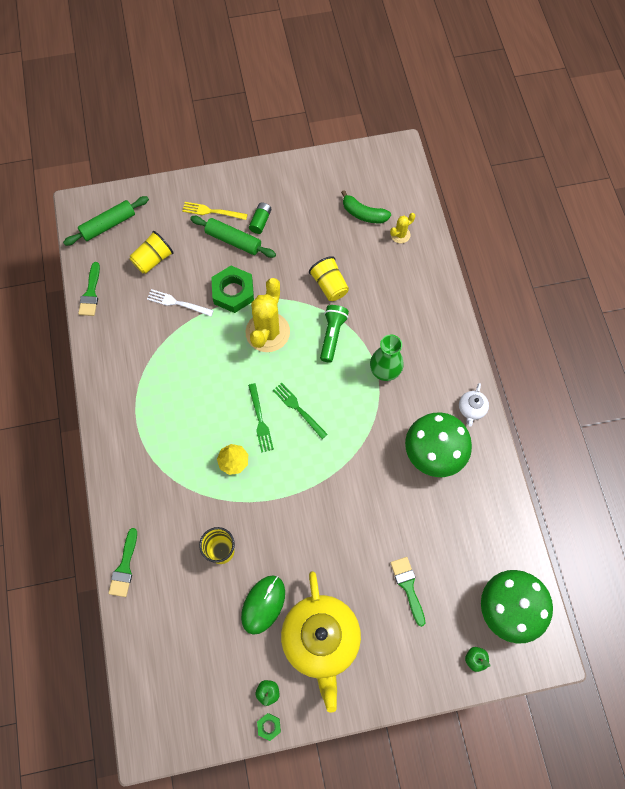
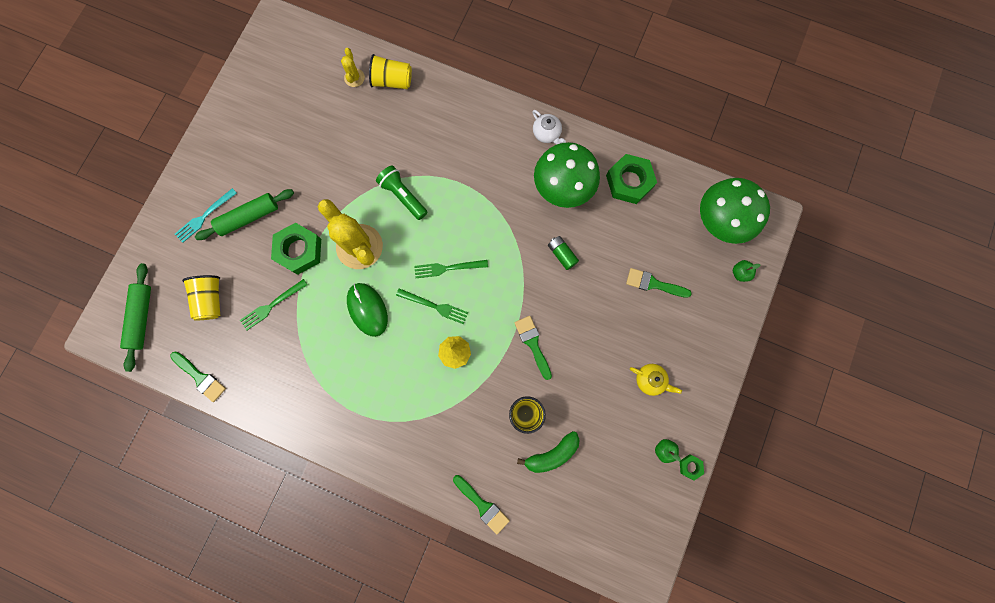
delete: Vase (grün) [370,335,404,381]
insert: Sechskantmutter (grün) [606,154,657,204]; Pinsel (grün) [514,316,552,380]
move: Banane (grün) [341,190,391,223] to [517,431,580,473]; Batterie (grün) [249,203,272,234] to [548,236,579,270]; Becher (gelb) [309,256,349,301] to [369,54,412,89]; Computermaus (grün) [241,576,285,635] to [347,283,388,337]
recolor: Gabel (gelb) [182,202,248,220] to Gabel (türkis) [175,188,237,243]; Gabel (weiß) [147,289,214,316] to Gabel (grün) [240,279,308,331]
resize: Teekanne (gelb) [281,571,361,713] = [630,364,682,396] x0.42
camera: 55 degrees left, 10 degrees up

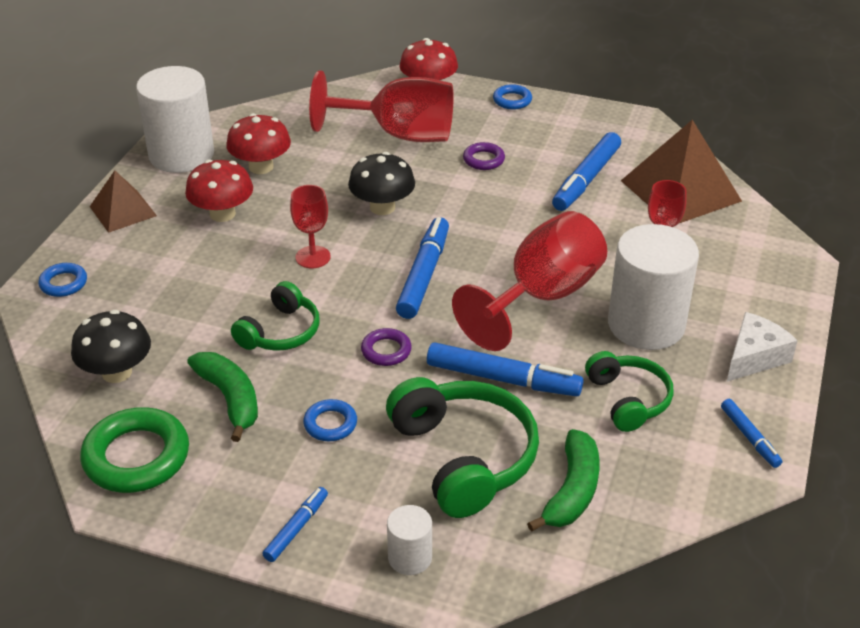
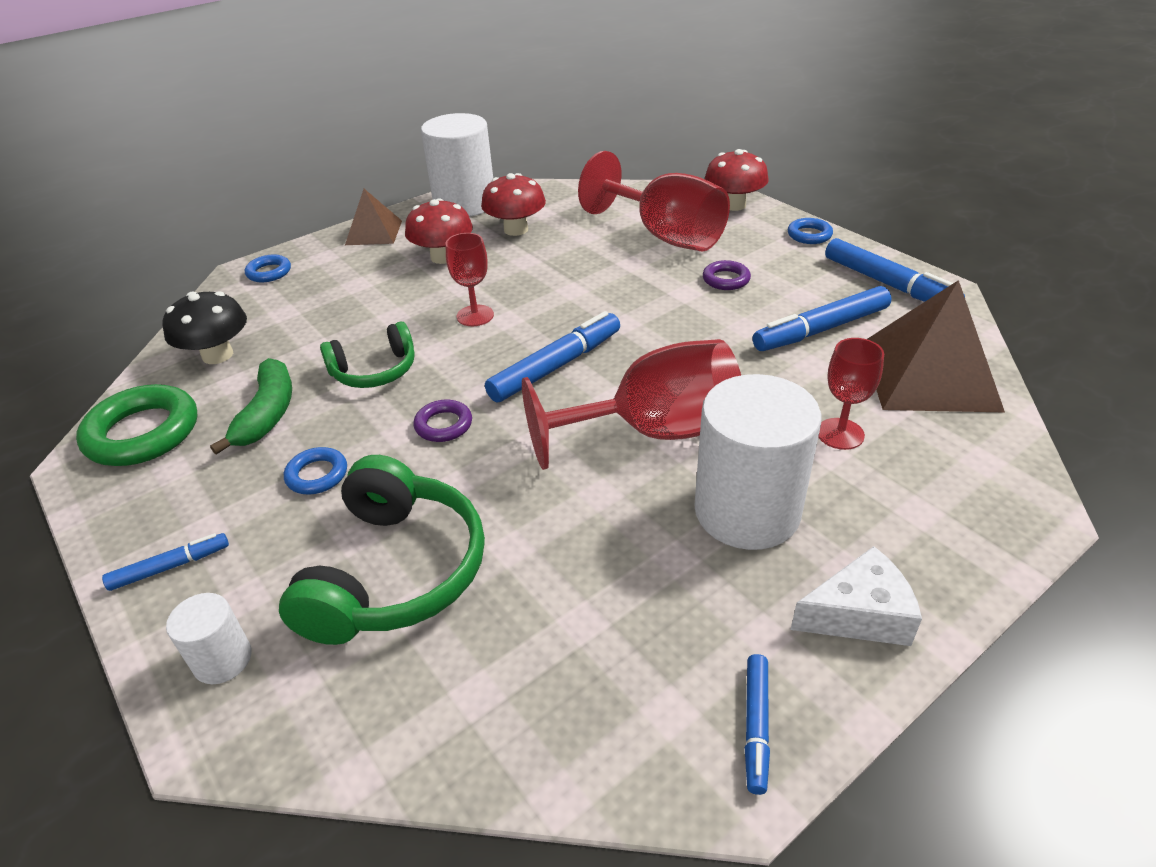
delete: Pilz (schwarz) [348,152,415,215]; Kopfhörer (grün) [585,351,674,432]; Banane (grün) [527,429,600,532]
move: Filzstift (blau) [427,342,584,396] to [825,238,965,302]
camera: 35 degrees right, 0 degrees up

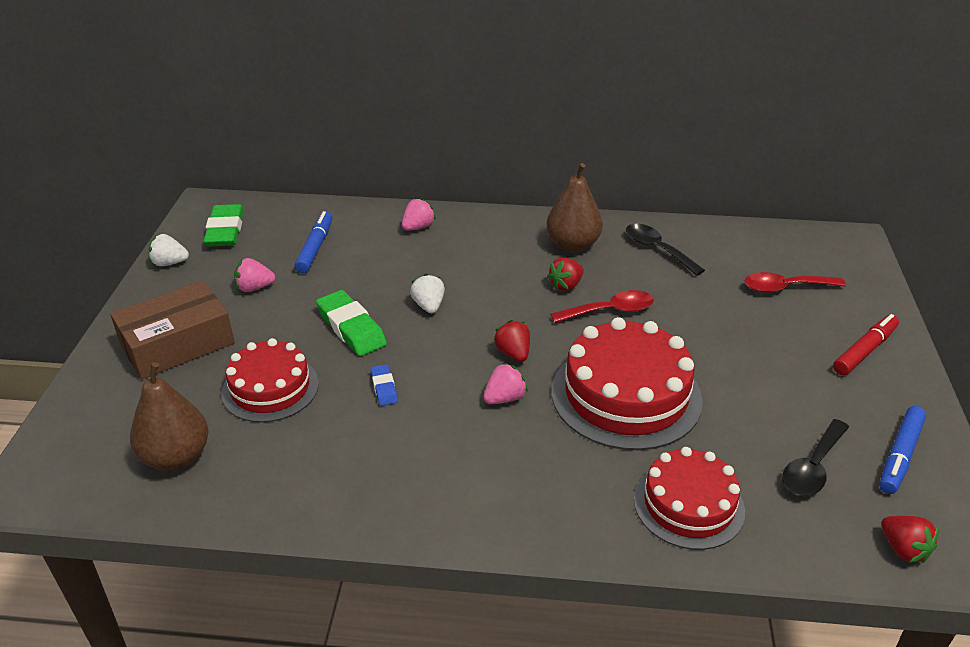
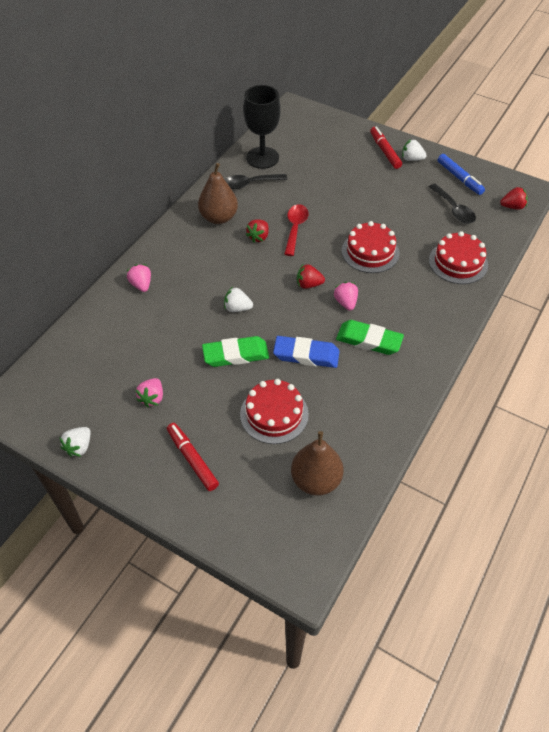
delete: Filzstift (blau) [294,211,332,273]; Löffel (rot) [744,272,846,293]
insert: Kelch (schwarz) [243,85,281,169]; Erdbeere (weiß) [402,139,427,161]
move: Radiergummi (grün) [203,204,244,247] to [336,320,404,355]
replace: Schachtel (braun) [110,281,235,379] to Filzstift (rot) [167,423,219,491]
rotate: Erdbeere (rot) [547,257,584,291] = [246,219,269,243] 45 degrees clockwise
resize: Kuchen (rot) [552,317,703,450] = [342,221,399,273] x0.64; Radiergummi (blau) [371,364,398,406] = [273,336,340,368] x1.91
camera: 65 degrees left, 15 degrees up

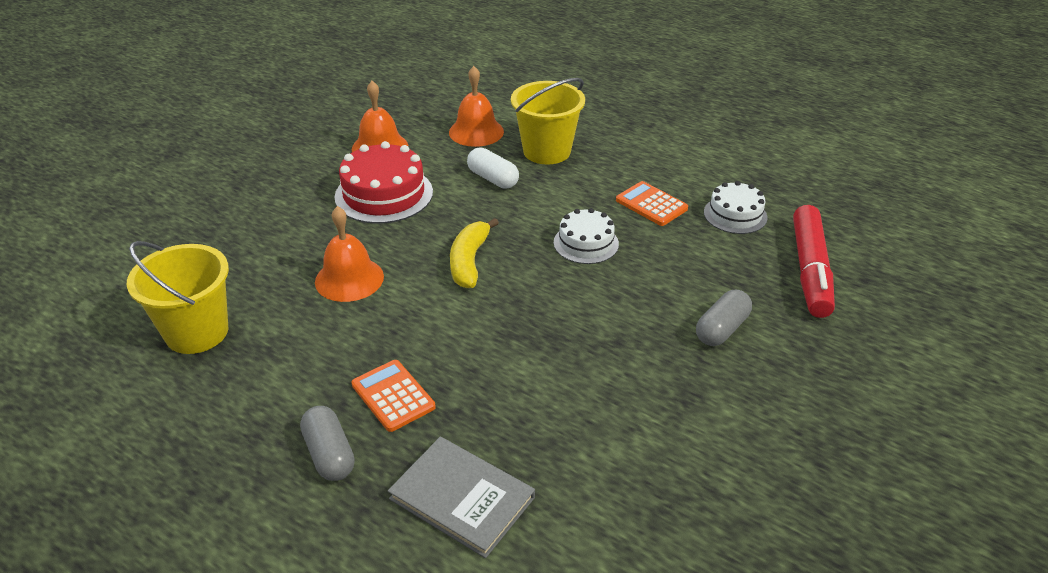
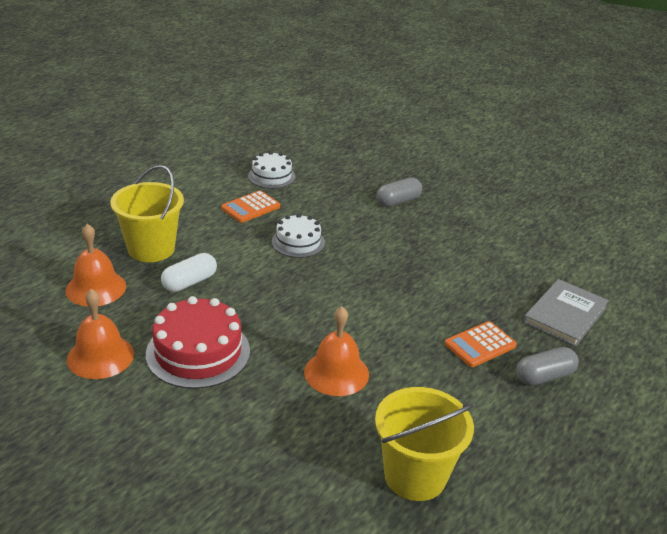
delete: Filzstift (rot) [793,205,835,318]; Banane (gelb) [450,218,499,288]
rotate: Kapsel (grau) [696,290,752,346] = [376,178,422,207] 75 degrees counterclockwise
camera: 90 degrees left, 5 degrees down

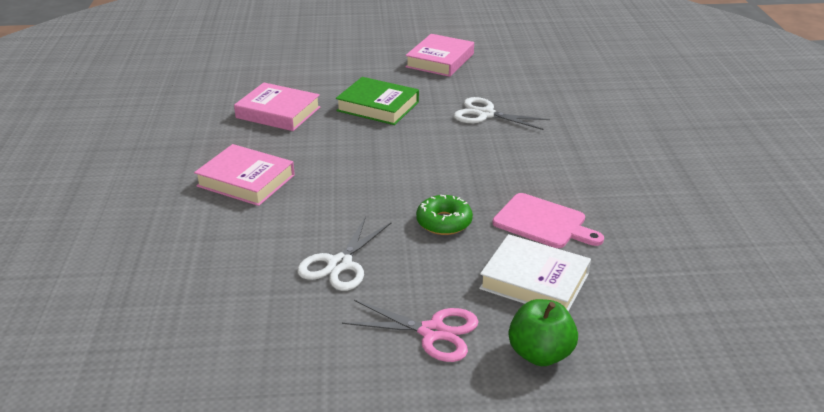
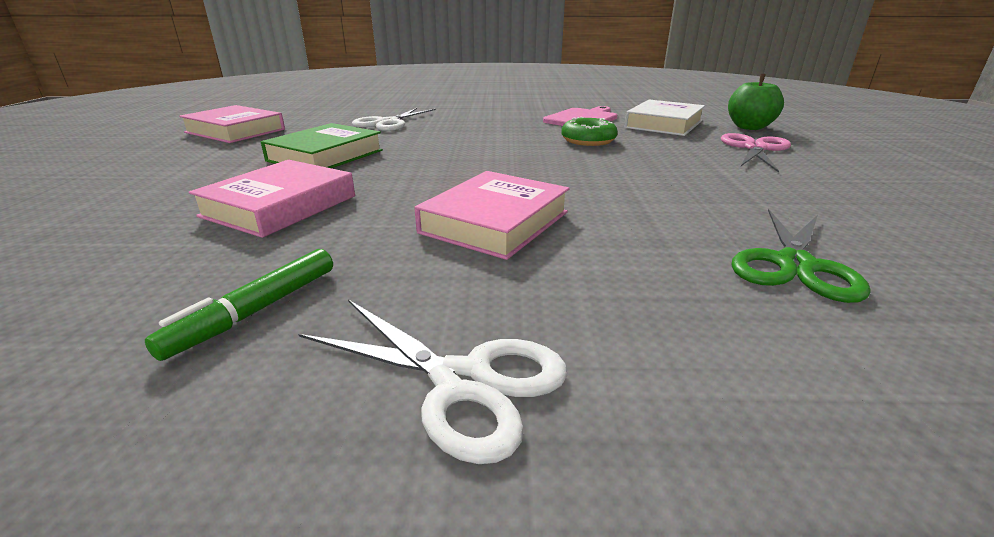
insert: Schere (grün) [731,209,871,303]; Filzstift (grün) [145,249,333,361]
move: Schere (weiß) [297,216,392,291] to [298,300,567,464]
camera: 85 degrees left, 5 degrees down

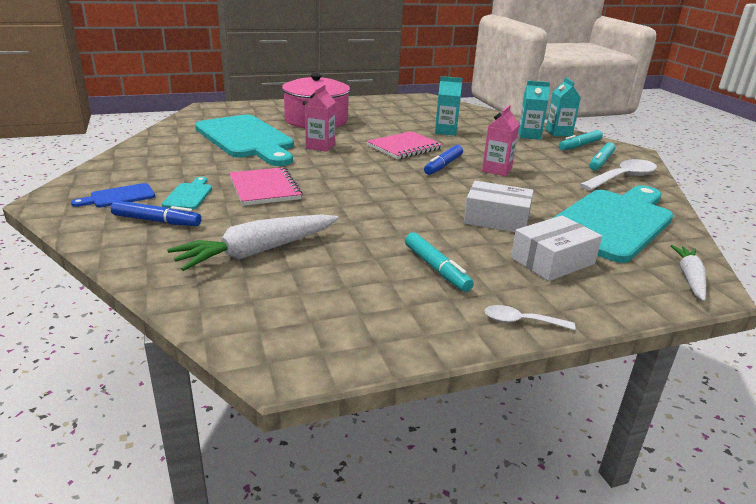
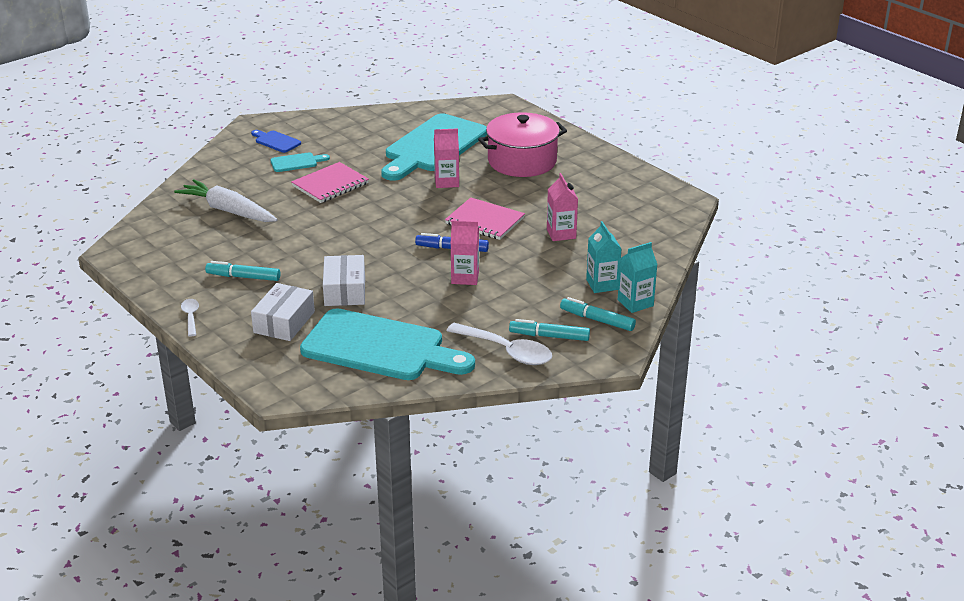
delete: Filzstift (blau) [111,200,201,226]; Karotte (weiß) [670,245,706,301]
recolor: Getränkekarton (türkis) [435,76,463,136] to Getränkekarton (rosa) [547,173,578,241]
rotate: Schachtel (weiß) [511,215,602,281] = [251,283,315,341] 75 degrees clockwise; Filzstift (türkis) [405,232,474,292] = [205,261,280,281] 60 degrees clockwise
camera: 70 degrees right, 5 degrees up

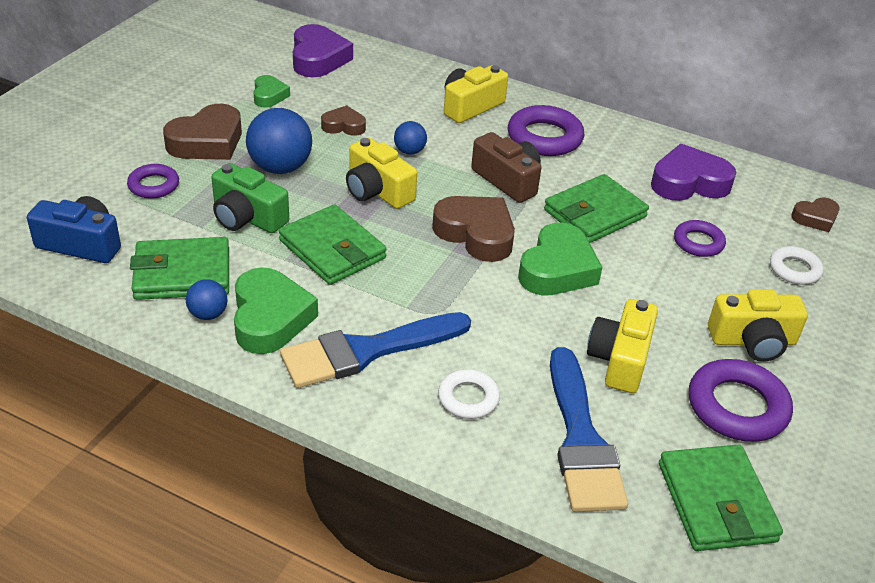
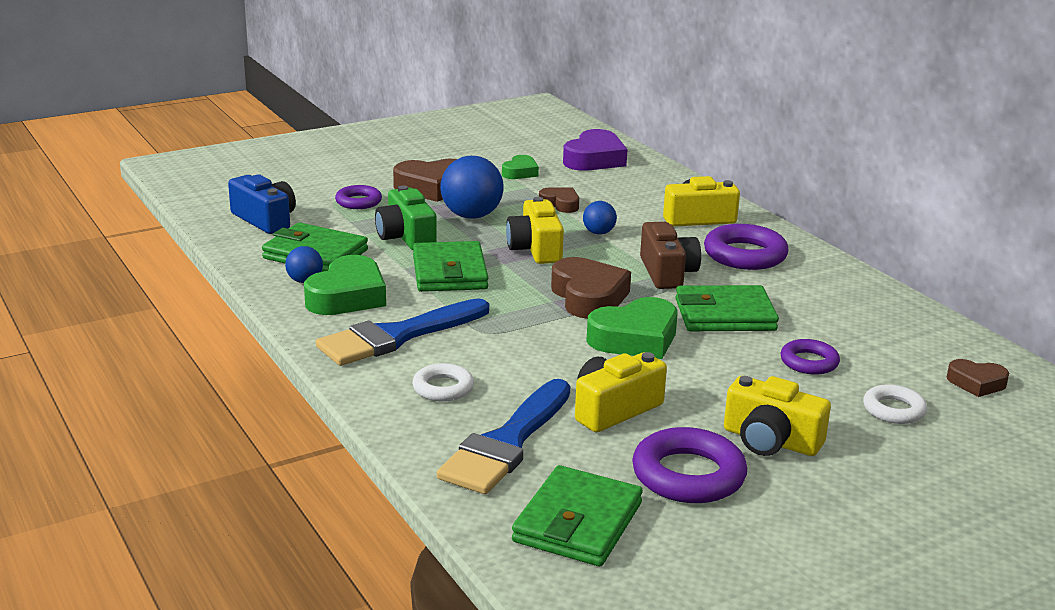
delete: Herz (lila) [651,144,737,201]
rotate: Pinsel (blau) [280,312,471,388] = [316,298,489,366] 45 degrees counterclockwise
camera: 35 degrees right, 15 degrees down

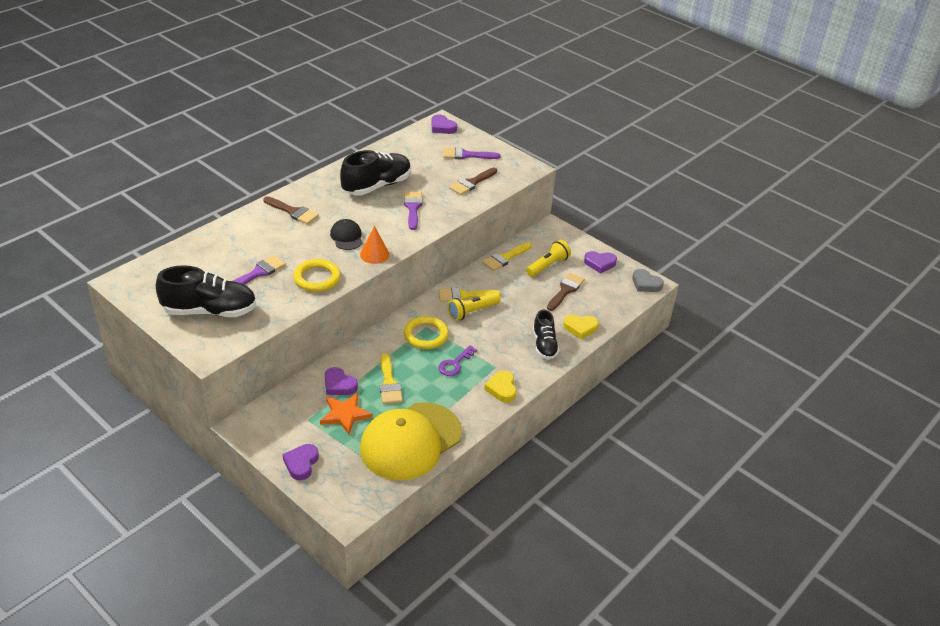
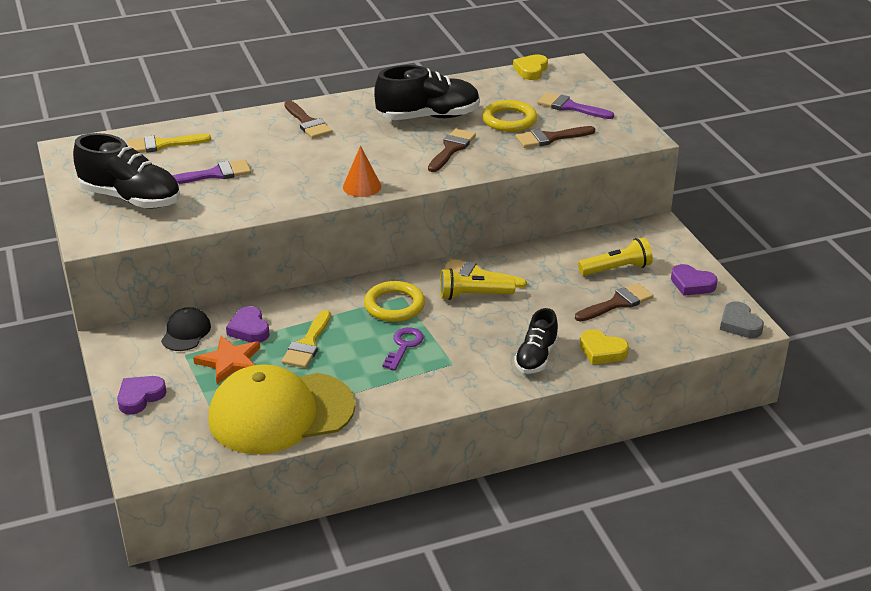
delete: Herz (lila) [431,114,457,134]
move: Kappe (schwarz) [330,219,363,250] to [161,307,211,351]; Pinsel (gelb) [482,242,532,271] to [127,134,211,153]; Ring (gelb) [293,259,341,292] to [482,100,537,132]; Herz (gelb) [484,370,516,403] to [513,54,548,80]
recolor: Pinsel (lila) [404,191,422,230] to Pinsel (braun) [428,129,476,172]
rotate: Schlüssel (lila) [439,345,477,376] = [382,327,424,371] 135 degrees clockwise
camera: 30 degrees right, 5 degrees down

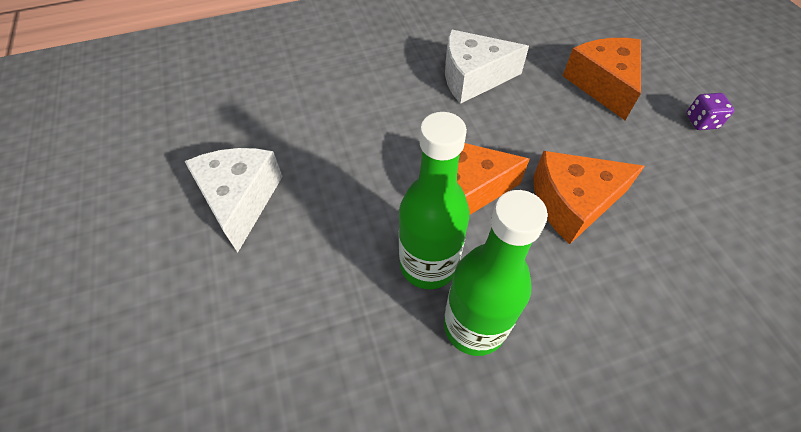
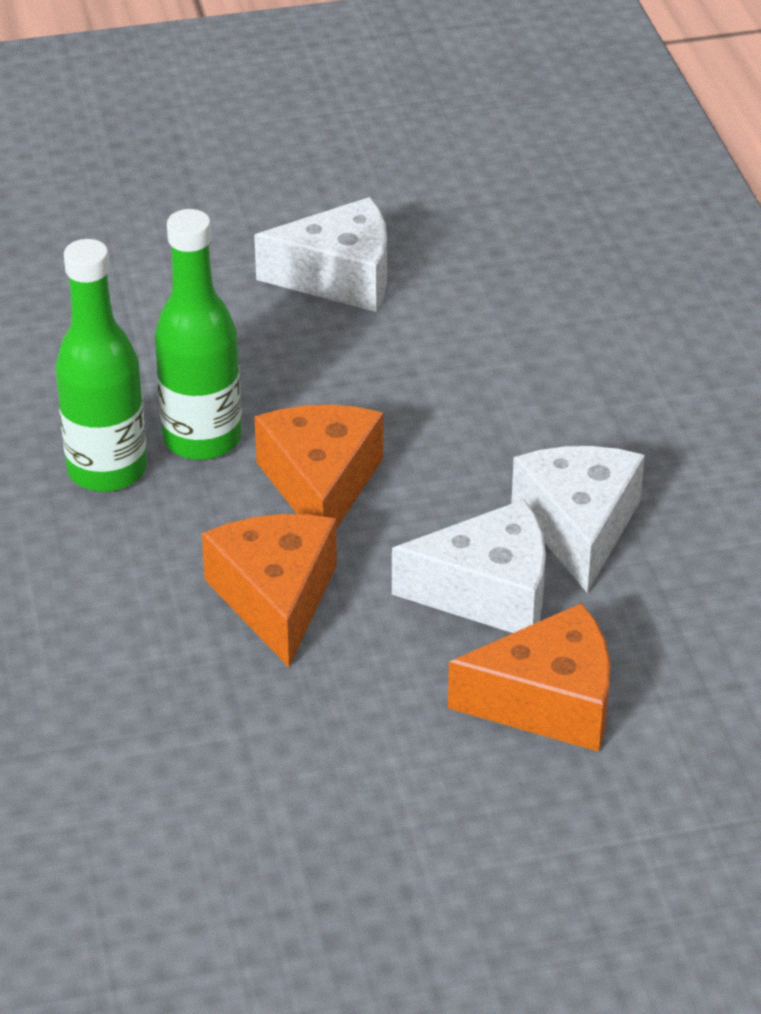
delete: Spielwürfel (lila) [686,93,735,130]
insert: Käse (weiß) [392,499,546,633]
camera: 95 degrees right, 15 degrees down

